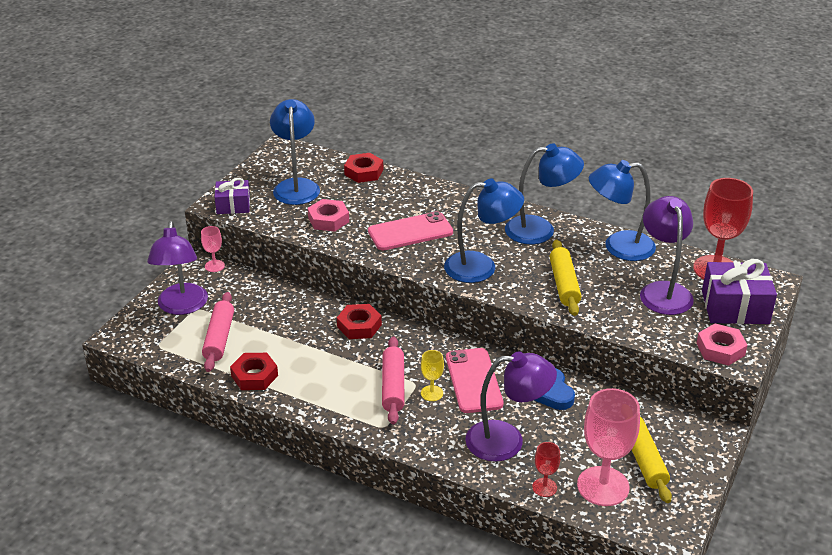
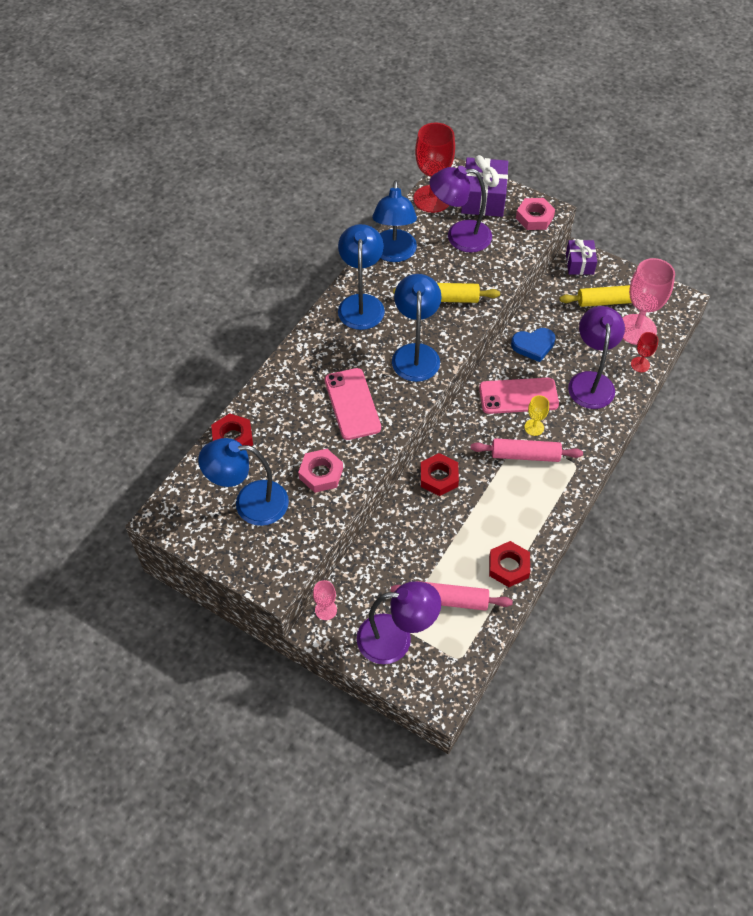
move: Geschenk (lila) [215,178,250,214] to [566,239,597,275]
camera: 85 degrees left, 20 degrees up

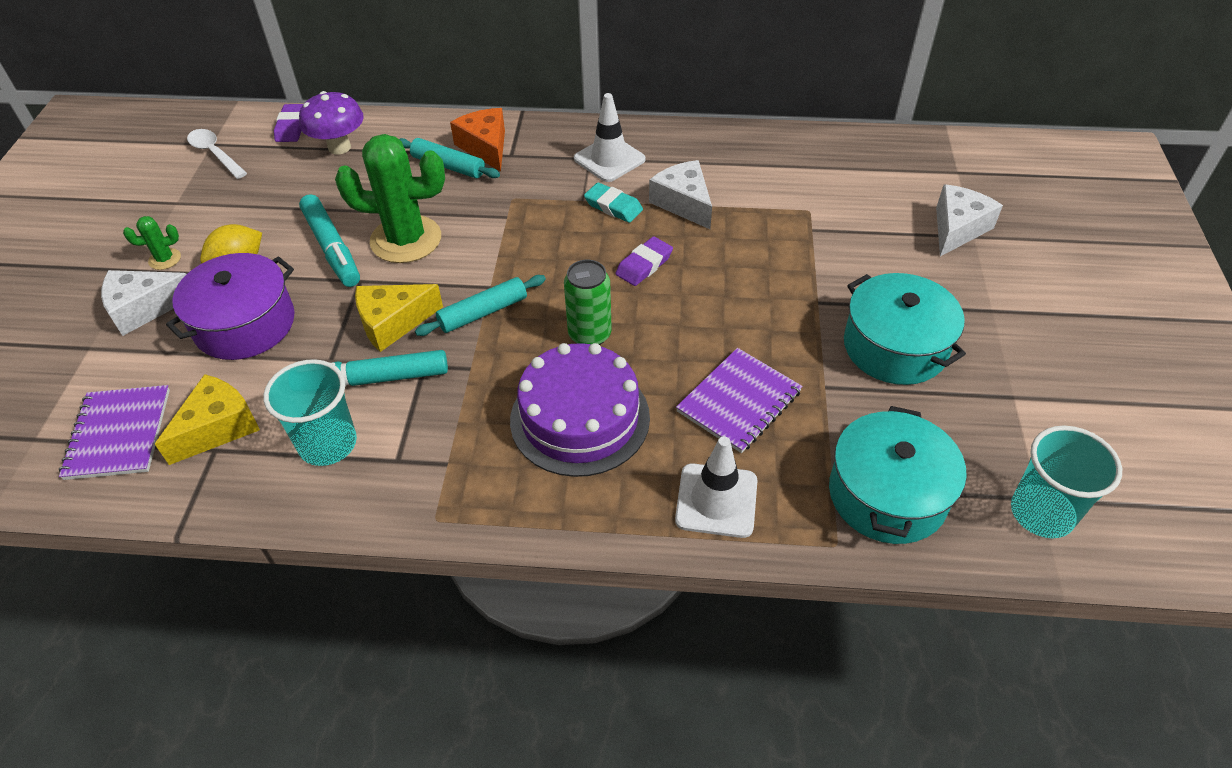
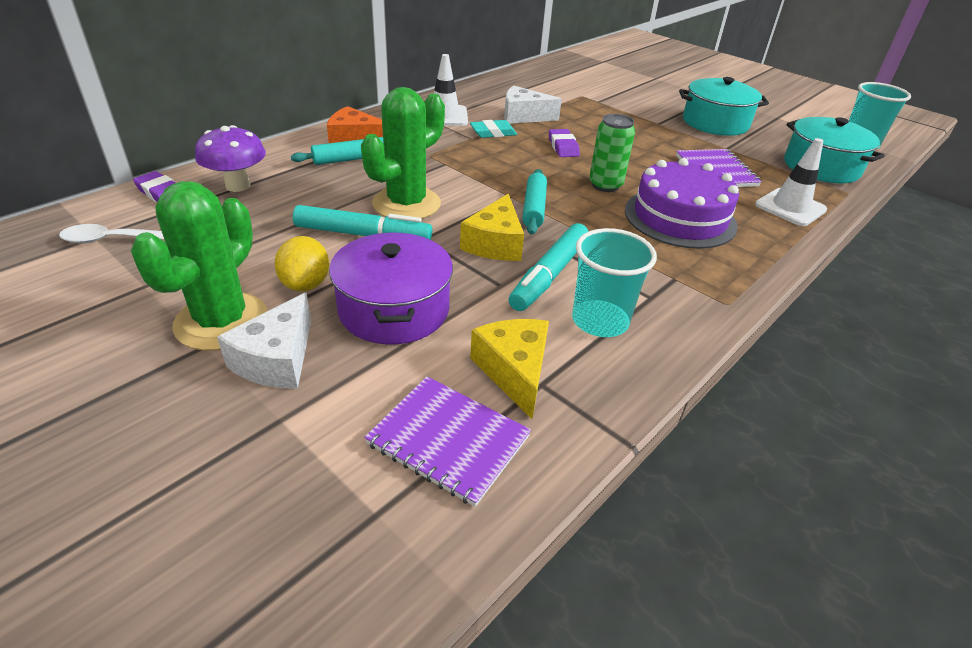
delete: Käse (weiß) [936,184,1003,256]
resize: Kaktus (grün) [123,216,181,270] = [131,181,268,351] x2.30
camera: 55 degrees left, 10 degrees down

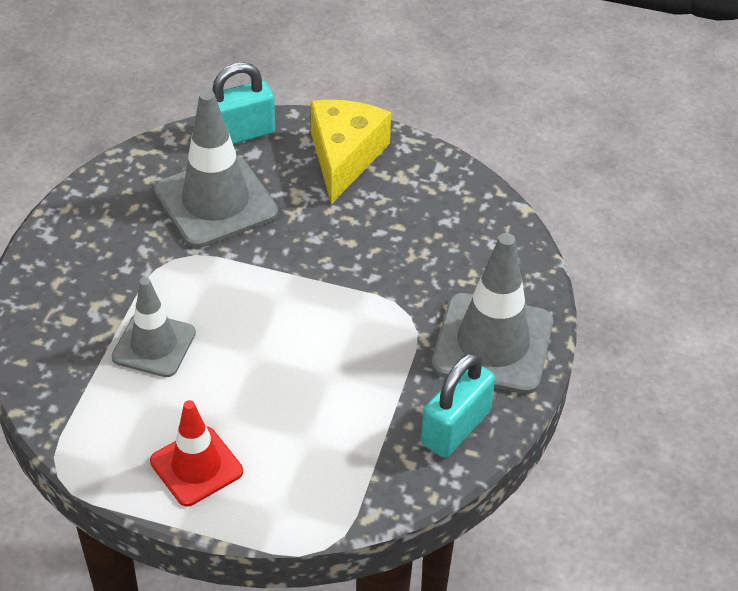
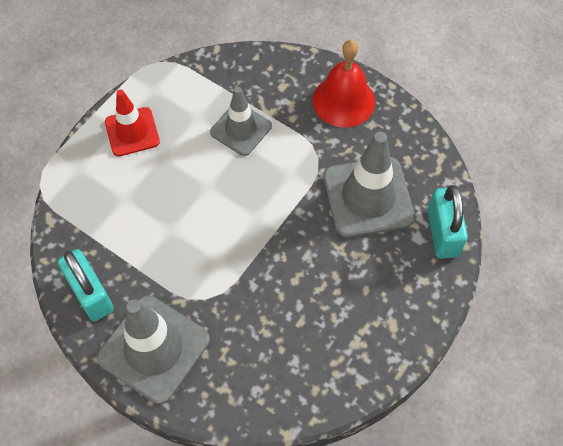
delete: Käse (gelb) [310,100,391,204]
insert: Glocke (rot) [313,40,375,128]
camera: 110 degrees right, 15 degrees up

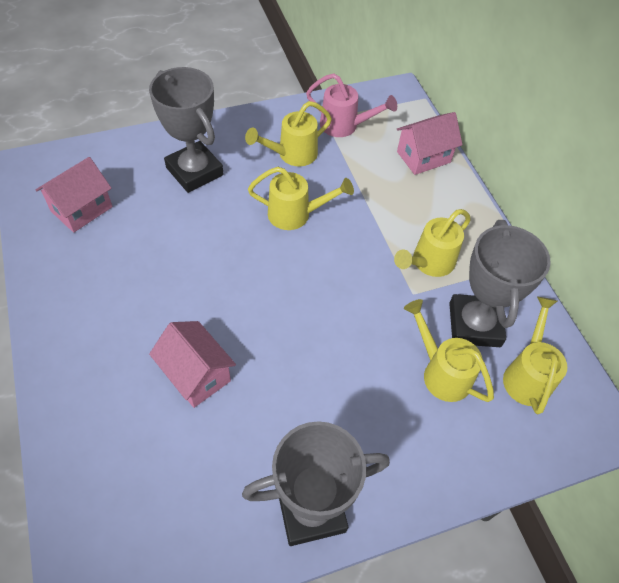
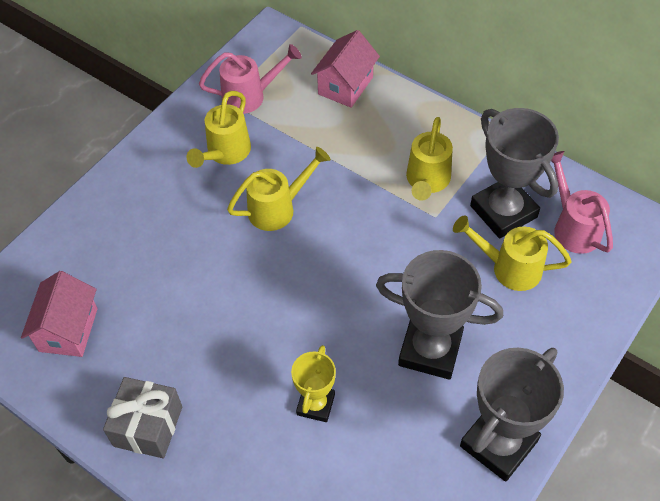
insert: Geschenk (grau) [103,377,182,458]
move: Pokal (grau) [149,67,223,193] to [376,250,503,380]
replace: Haus (rosa) [149,321,236,408] to Pokal (gelb) [291,345,336,422]
recolor: Gießkanne (gelb) [503,297,567,414] to Gießkanne (rosa) [551,151,613,254]
camera: 30 degrees left, 0 degrees up

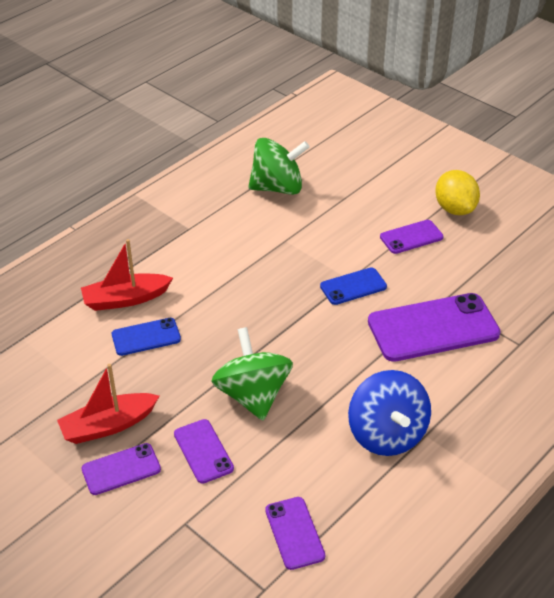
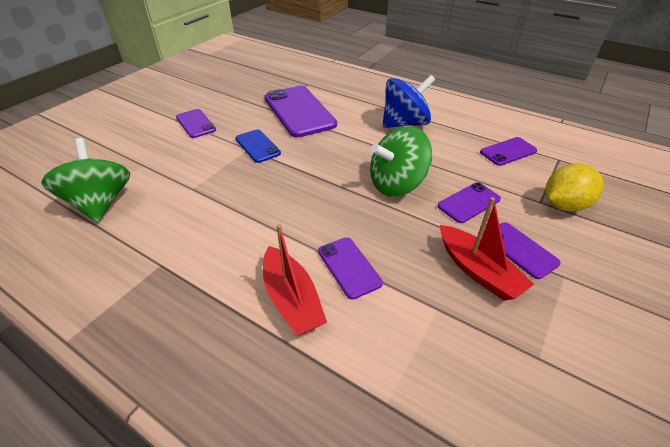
move: Zitrone (gelb) [435,170,480,215] to [545,163,604,212]
recolor: Handy (blau) [112,318,181,356] to Handy (lila) [318,237,383,299]
camera: 100 degrees left, 0 degrees up

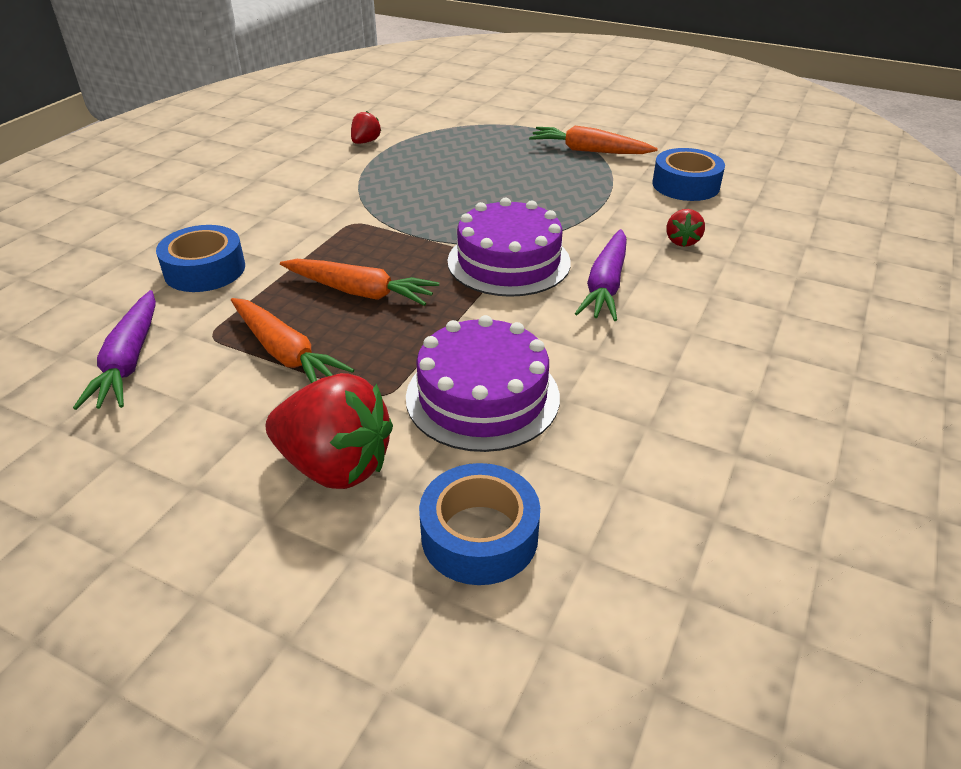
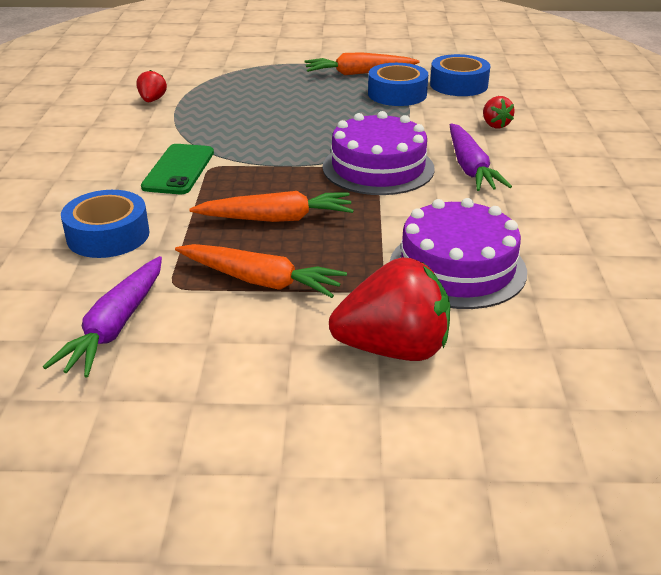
insert: Handy (grün) [141,144,214,194]
move: Klebeband (blau) [419,463,540,585] to [368,63,428,106]
rotate: Karotte (lila) [73,290,156,410] = [43,256,162,377] 45 degrees clockwise
camera: 25 degrees left, 5 degrees down

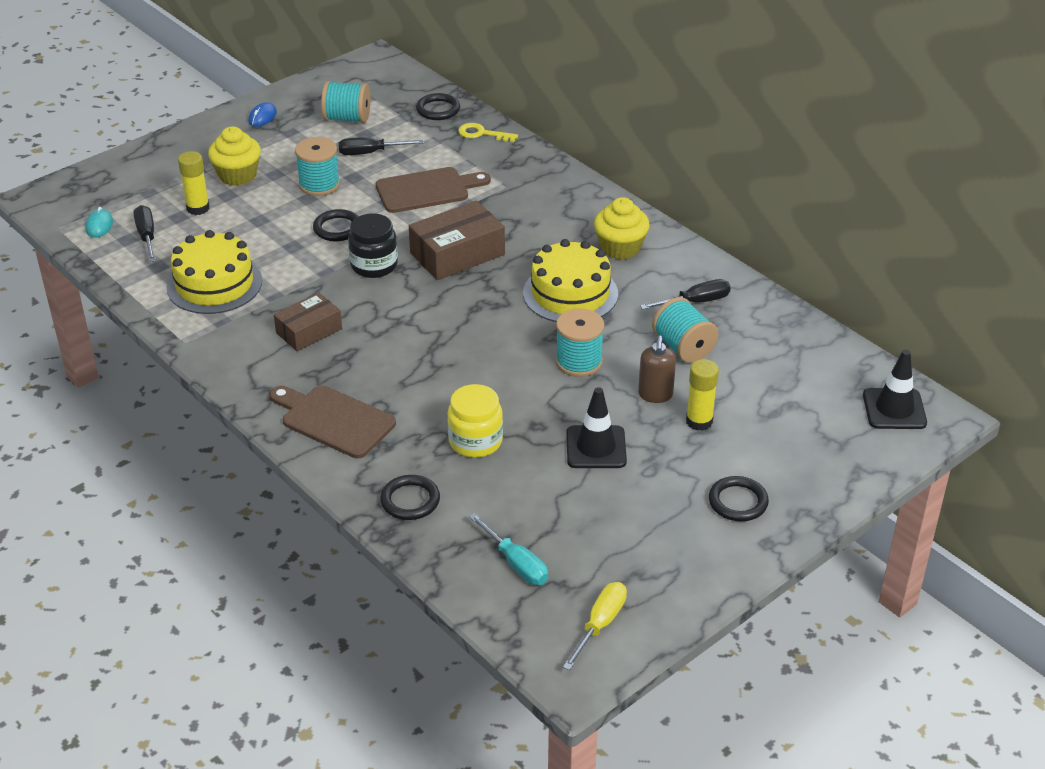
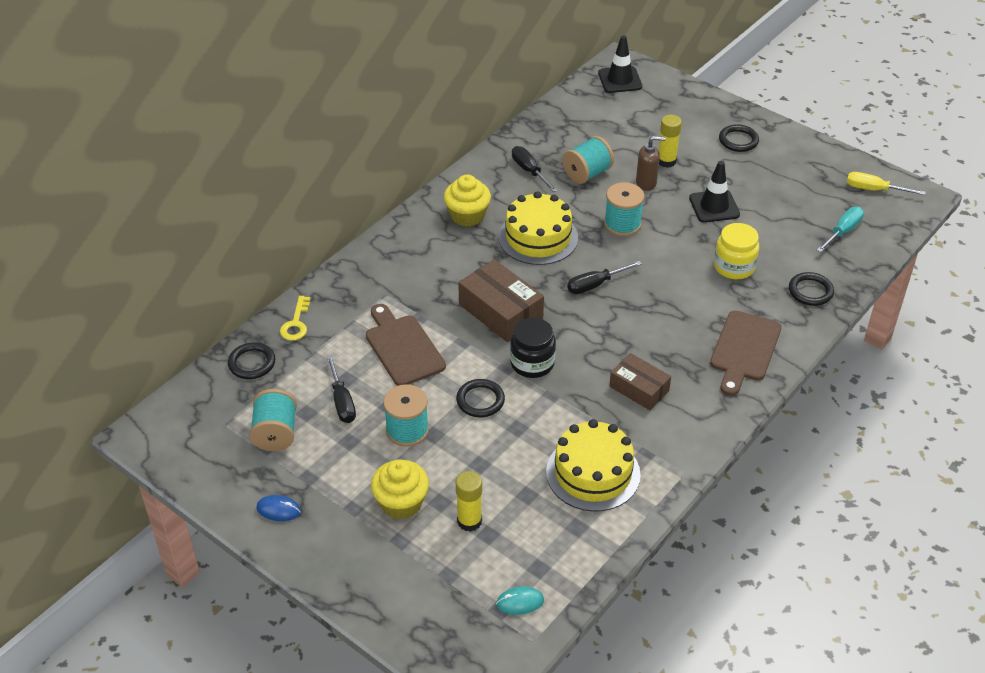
move: Schraubenzieher (schwarz) [134,205,156,262] to [567,261,642,294]
camera: 100 degrees left, 5 degrees up

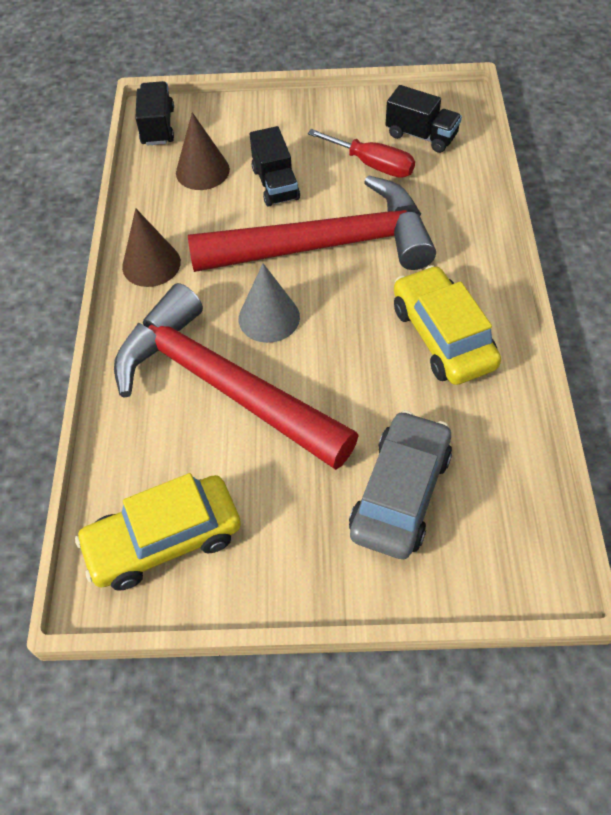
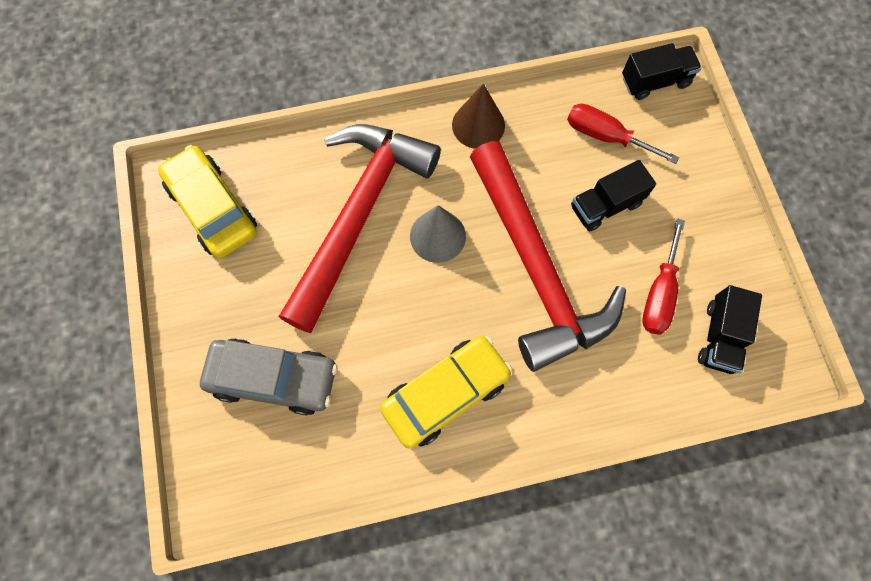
replace: Kegel (braun) [176,112,230,190] to Schraubenzieher (rot) [567,104,679,164]
camera: 75 degrees right, 15 degrees up

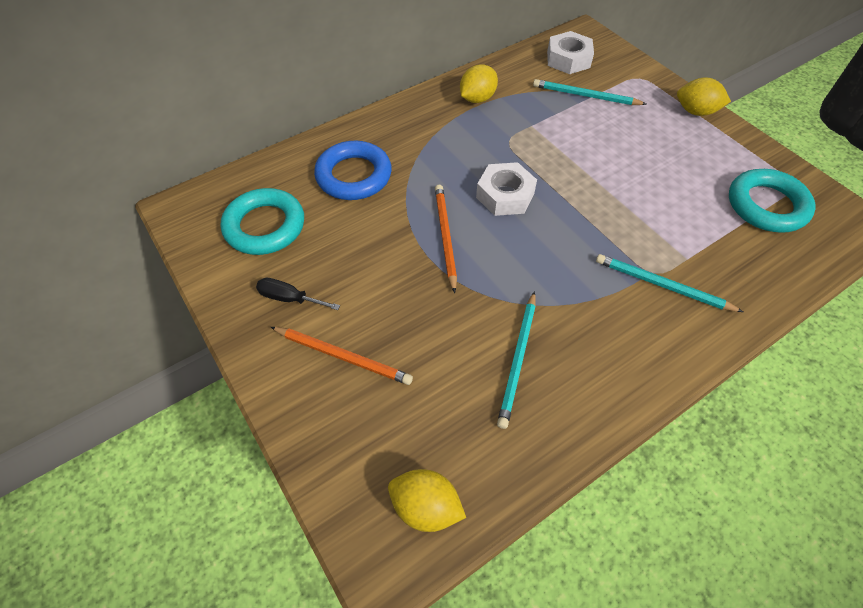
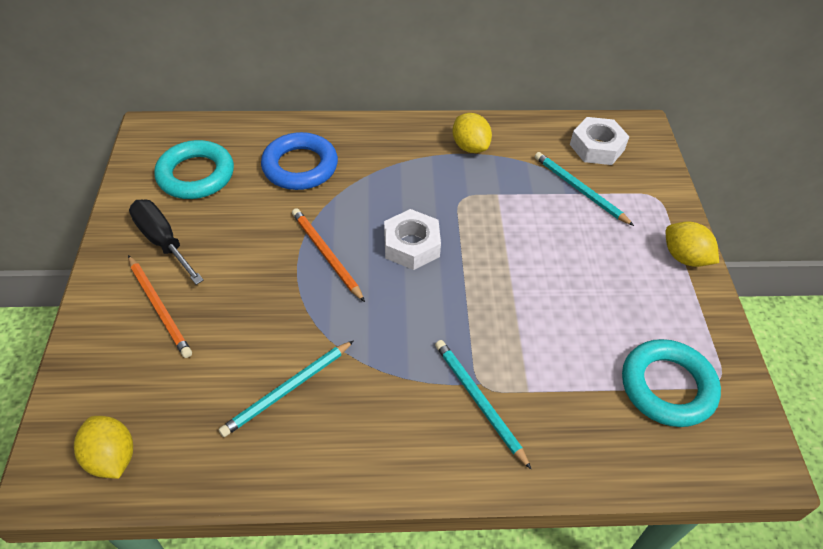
rotate: Zitrone (gelb) [460,64,498,103] = [452,113,492,153] 75 degrees clockwise; Bleistift (orange) [435,185,457,293] = [292,208,365,302] 60 degrees counterclockwise
resize: Schraubenzieher (schwarz) [256,278,340,310] = [129,200,204,285] x1.55
camera: 30 degrees right, 5 degrees down

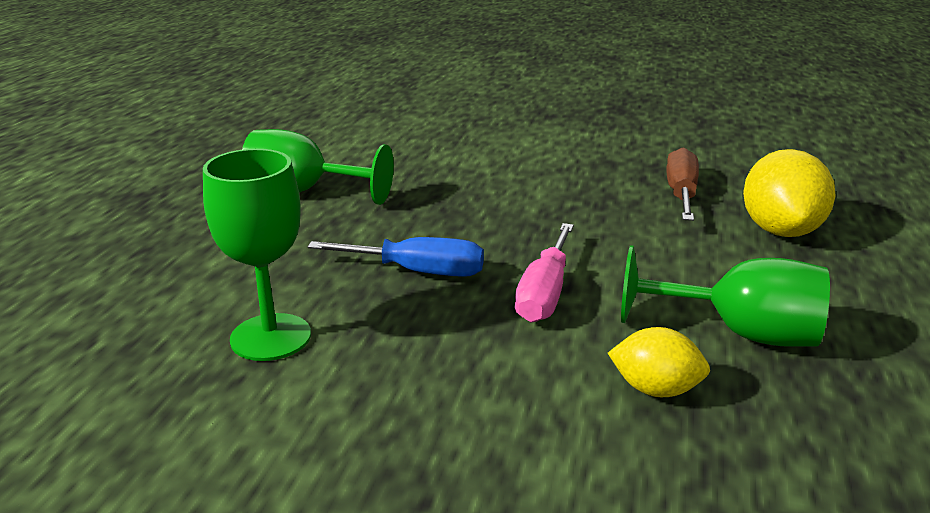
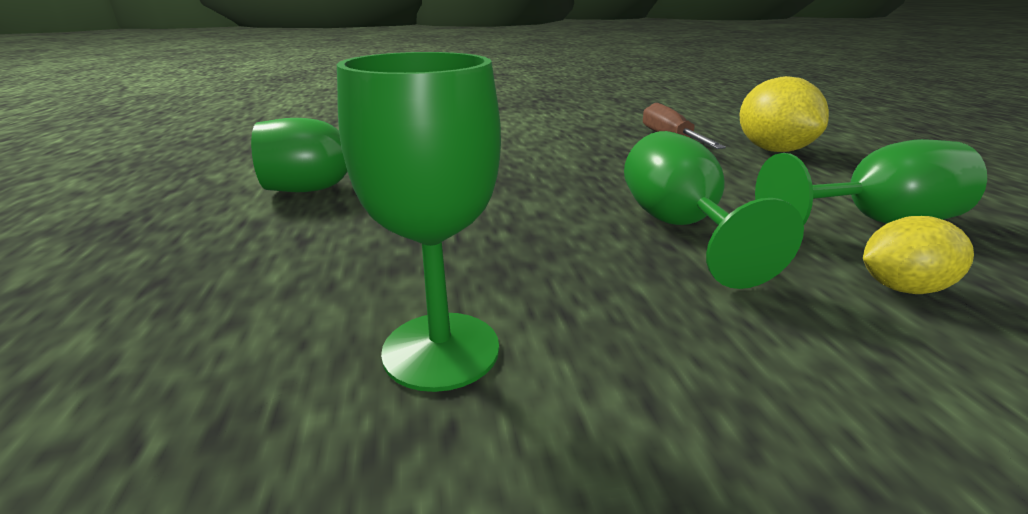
delete: Schraubenzieher (blau) [308,237,484,277]
replace: Schraubenzieher (rosa) [515,223,574,323] to Kelch (grün) [624,131,804,289]
camera: 25 degrees left, 0 degrees up

